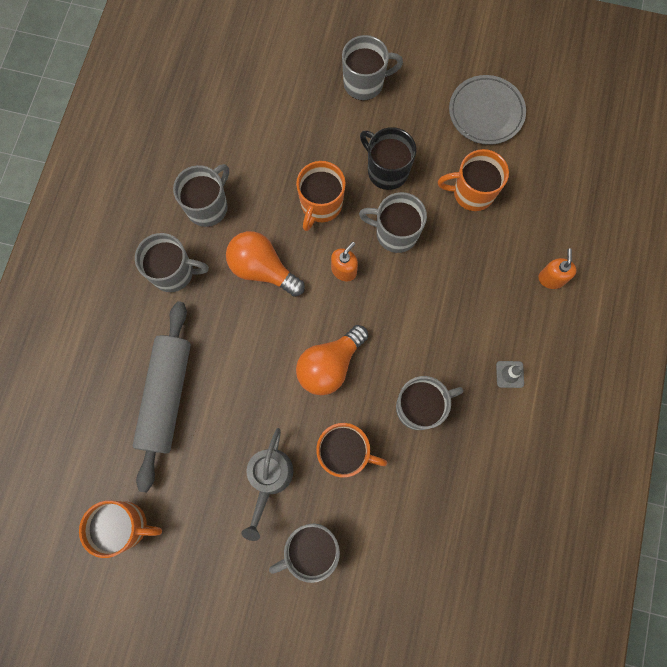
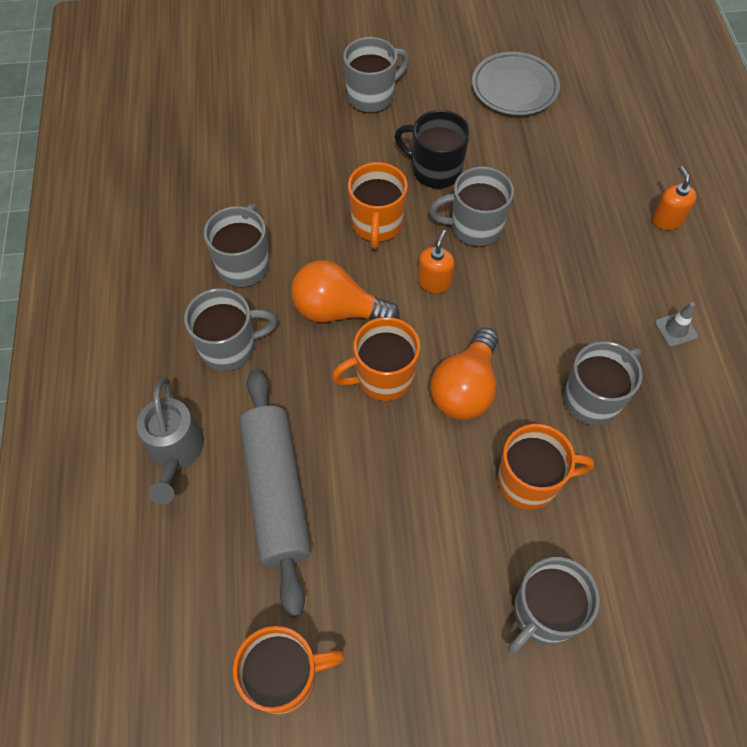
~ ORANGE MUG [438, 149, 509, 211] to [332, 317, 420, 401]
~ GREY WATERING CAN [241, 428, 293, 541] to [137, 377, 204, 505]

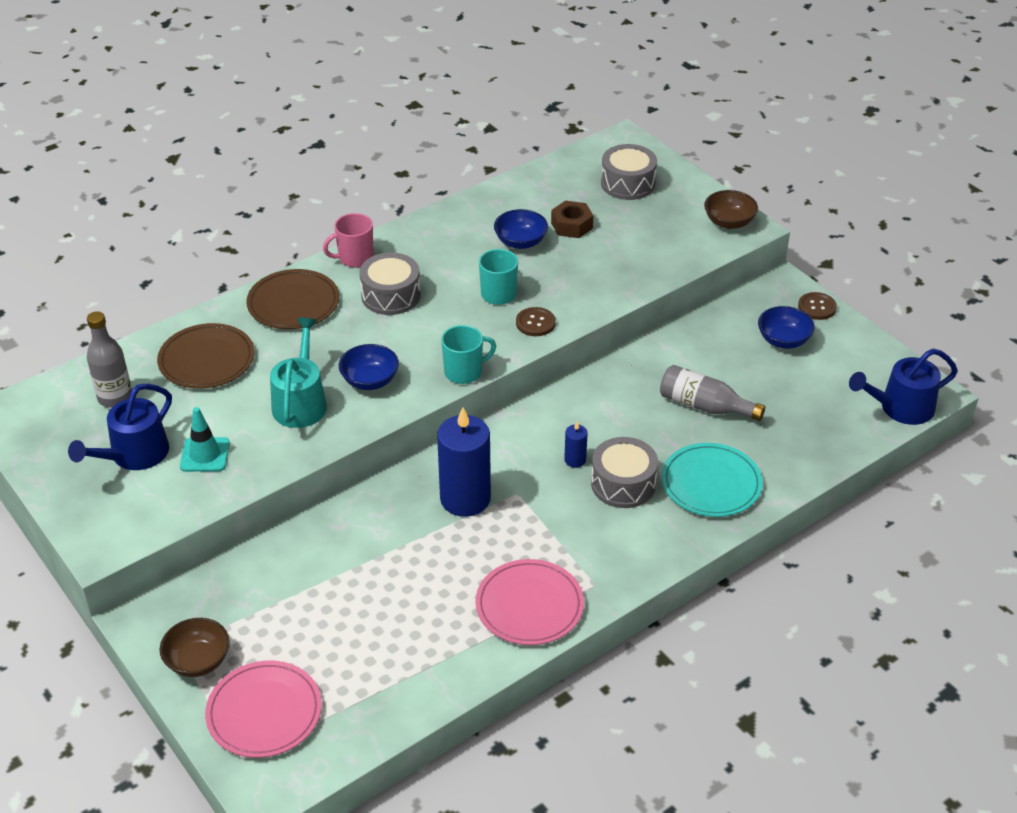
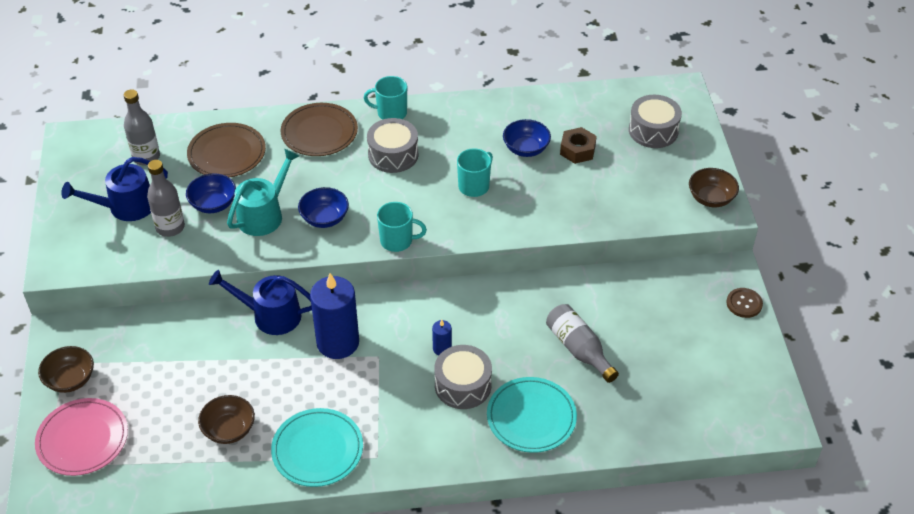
~ PINK MUG [323, 213, 374, 268] to TURQUOISE MUG [364, 76, 407, 120]
~ BLUE BOWL [758, 306, 815, 349] to [186, 173, 236, 213]
- BROWN BUTTON [516, 307, 556, 336]
~ BLUE WATERING CAN [849, 348, 958, 425] to [209, 270, 312, 335]
~ TURQUOISE TRAFFIC CONE [180, 407, 230, 472] to GREY BOTTLE [147, 160, 185, 237]
~ PINK PLATE [476, 559, 584, 645] to TURQUOISE PLATE [271, 408, 363, 487]
+ BROWN BOWL [198, 395, 255, 444]

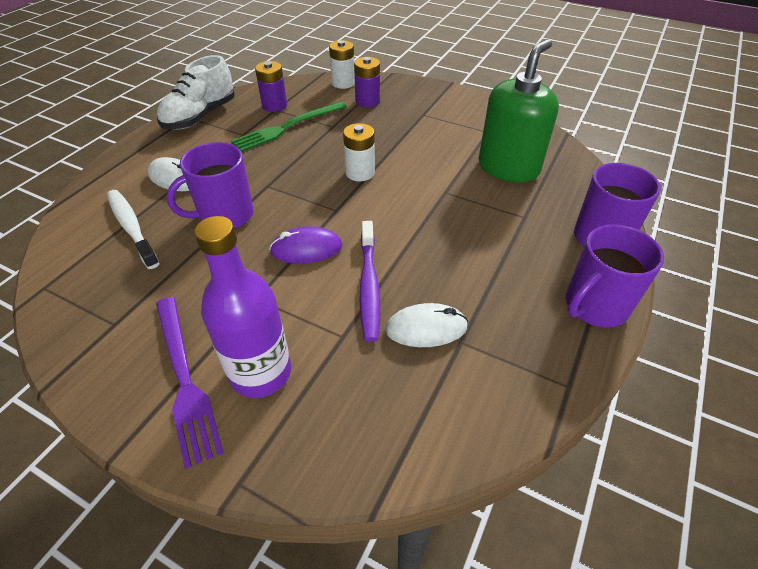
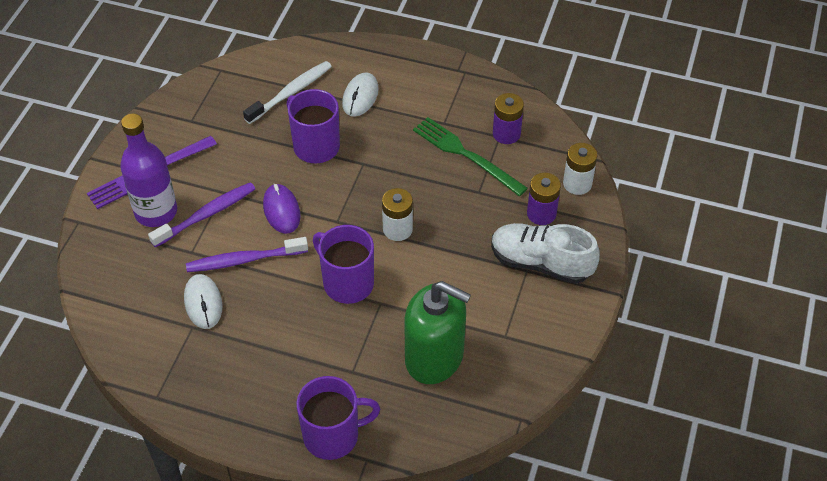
~ WHITE SHOE [157, 55, 235, 130] to [491, 223, 600, 284]
~ PURPLE MUG [566, 224, 664, 328] to [313, 225, 374, 304]
+ PURPLE TOOTHBRUSH [148, 182, 255, 247]

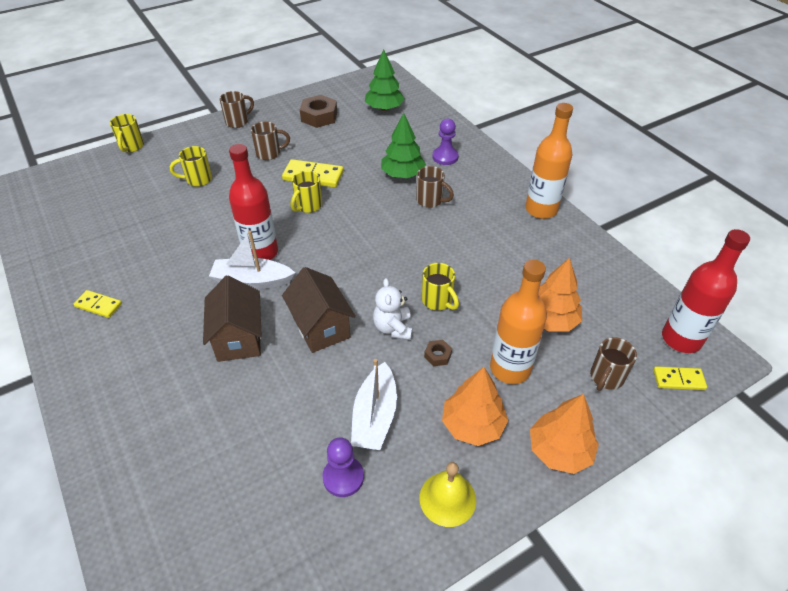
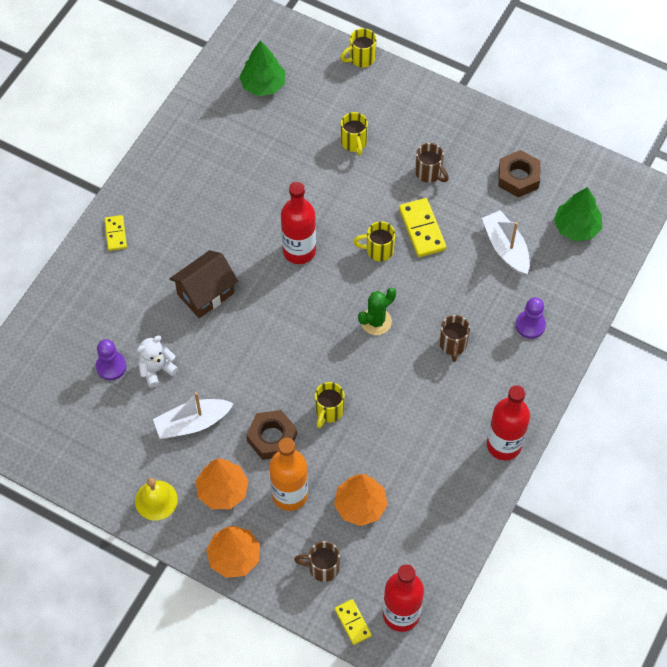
- BROWN MUG [219, 91, 254, 128]
~ ORANGE BOTTLE [525, 103, 573, 219] to RED BOTTLE [487, 385, 530, 460]
~ GREEN TREE [381, 113, 426, 178] to [239, 40, 285, 96]
~ YELLOW MUG [170, 146, 212, 187] = [341, 112, 368, 155] 150 degrees counterclockwise
~ WHITE BOAT [209, 230, 295, 289] to [482, 210, 530, 275]
- BROWN HOUSE [282, 267, 356, 353]
~ WHITE TEDDY BEAR [373, 278, 413, 340] to [137, 336, 178, 388]
~ YELLOW DOMINO [74, 290, 122, 318] to [105, 215, 127, 251]
~ BROWN NUT [424, 340, 452, 366] = [246, 410, 297, 460] x2.04
~ PURPLE PAWN [322, 437, 364, 497] to [96, 339, 127, 380]
+ GREEN CACTUS [358, 288, 396, 335]

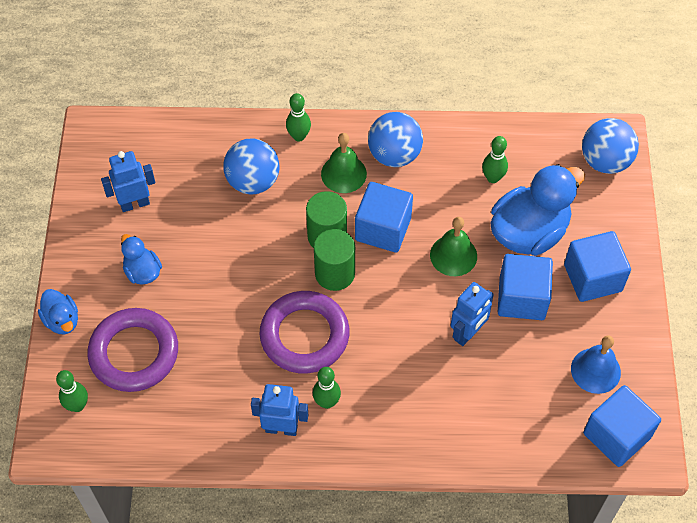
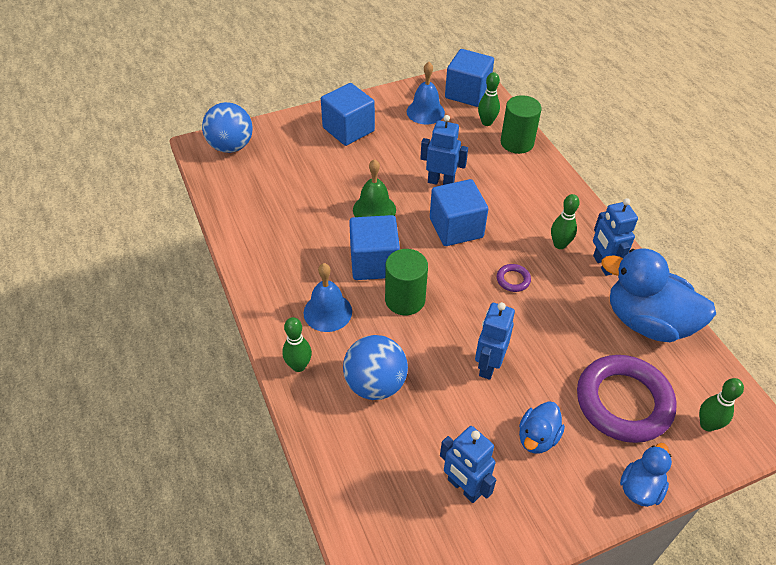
- BLUE BALL [368, 112, 423, 167]
~ GREEN BELL [321, 133, 367, 193] to BLUE BELL [304, 263, 352, 332]
~ GREEN BOWLING PIN [482, 136, 508, 183] to [478, 72, 500, 126]
~ BLUE DUCK [490, 164, 585, 256] to [601, 249, 716, 342]
~ GREEN CYLINDER [314, 229, 355, 291] to [501, 95, 542, 154]
~ BLUE CUBE [498, 254, 553, 320] to [430, 179, 488, 246]
~ PURPLE RING [260, 291, 350, 374] = [496, 264, 531, 292] x0.40
+ BLUE ROBOT [475, 302, 515, 380]

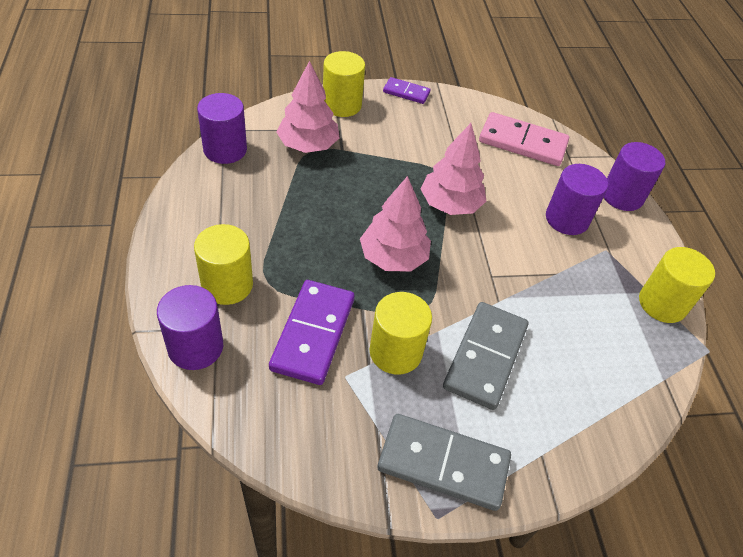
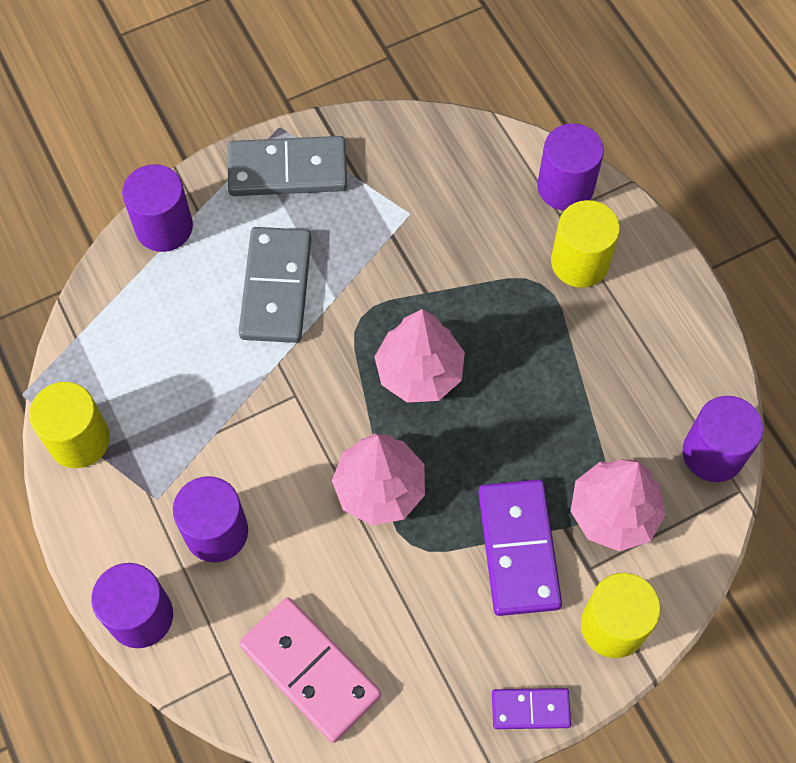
~ PINK DOMINO [479, 112, 569, 166] = [239, 597, 381, 743] 45 degrees clockwise
~ PURPLE DOMINO [269, 280, 355, 385] to [478, 479, 562, 616]
- YELLOW CYLINDER [370, 292, 432, 375]
+ PURPLE CYLINDER [122, 164, 193, 252]

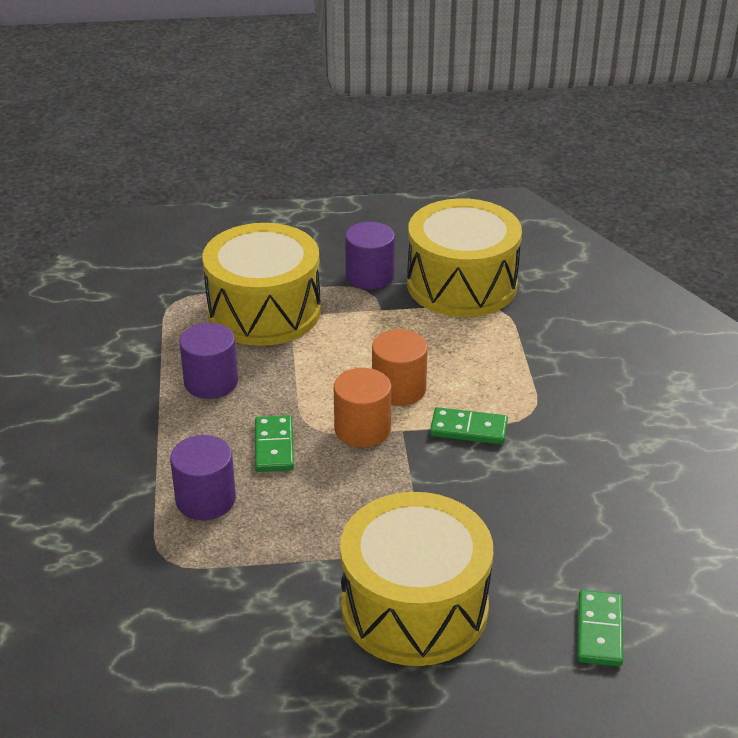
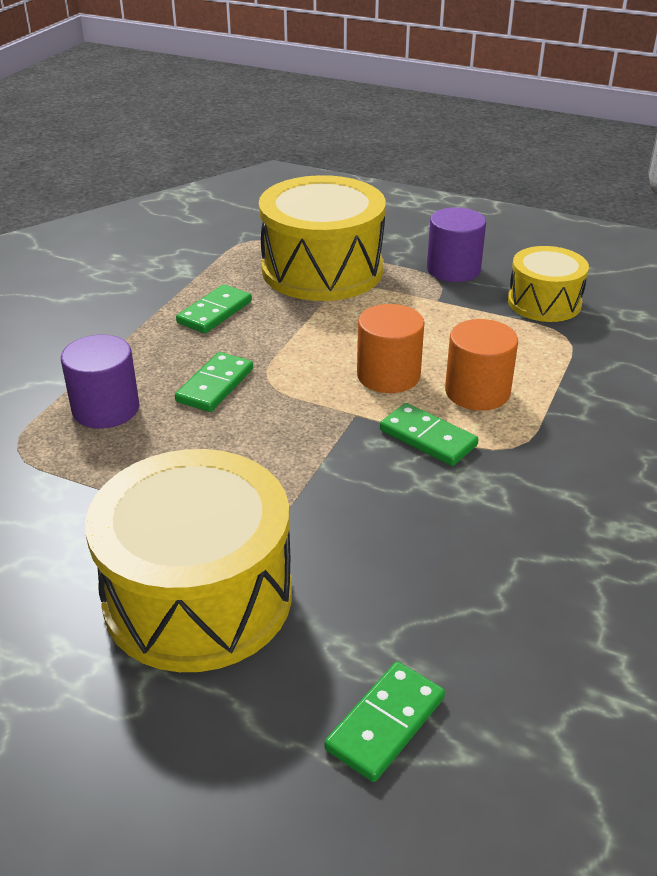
~ YELLOW DRUM [407, 198, 522, 317] = [508, 246, 589, 322] x0.57
~ PURPLE CYLINDER [179, 323, 238, 399] to GREEN DOMINO [176, 284, 252, 333]
~ ORANGE CYLINDER [334, 368, 391, 447] to [445, 319, 518, 411]

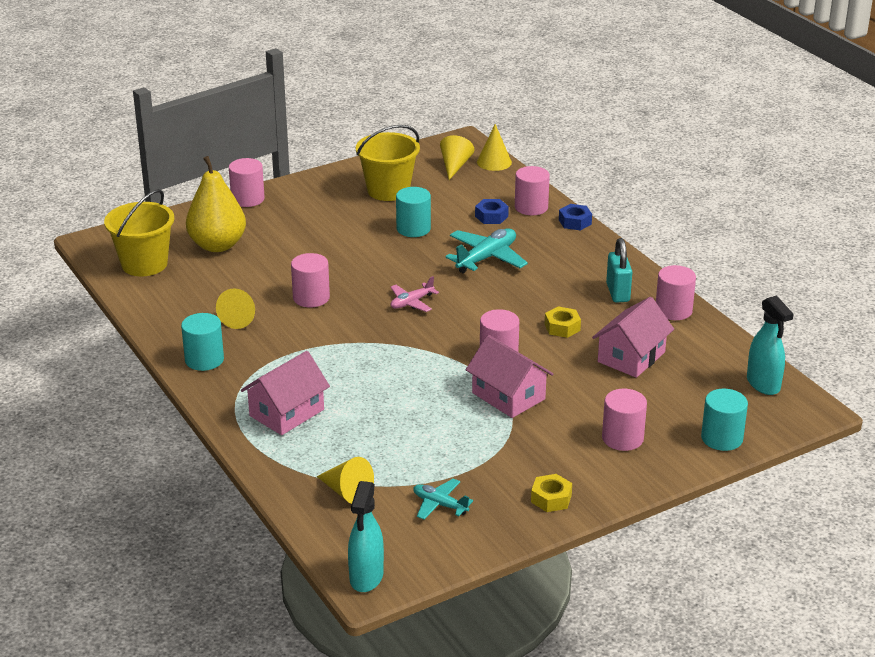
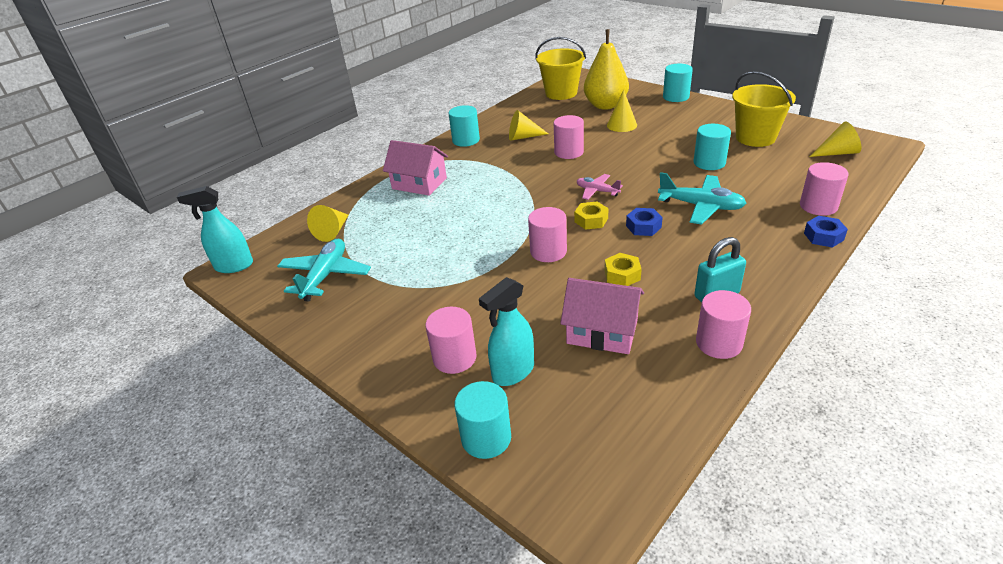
~ YELLOW CONE [477, 124, 512, 171] to [607, 90, 637, 132]
~ PINK CYLINDER [229, 158, 265, 207] to TURQUOISE CYLINDER [663, 64, 693, 102]
~ BLUE NUT [475, 199, 509, 224] to [626, 208, 663, 236]
~ TURQUOISE SPRAY BOTTLE [747, 296, 793, 395] to [479, 277, 534, 386]
- PINK HOUSE [466, 335, 553, 418]
~ YELLOW NUT [531, 474, 572, 512] to [574, 202, 609, 230]
~ TURQUOISE PLANE [413, 478, 473, 520] = [277, 239, 371, 302] x1.68

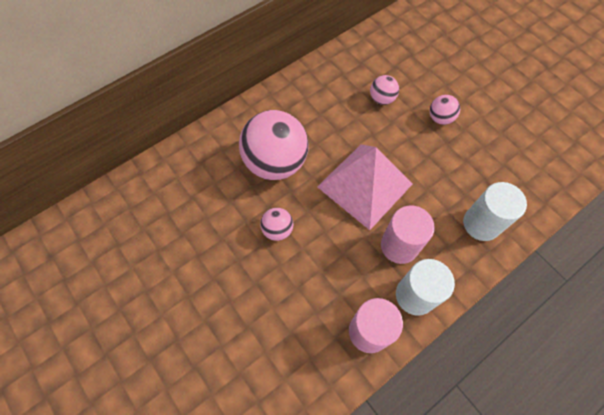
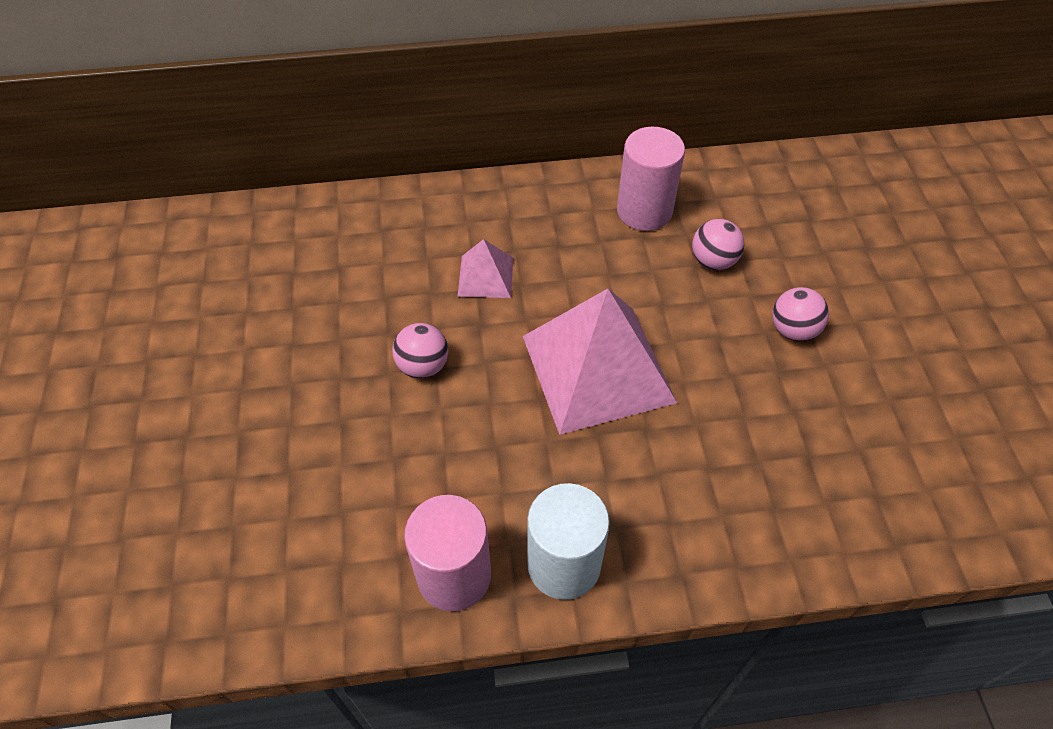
~ PINK BALL [239, 110, 309, 180] to PINK PYRAMID [458, 239, 513, 298]
- WHITE CYLINDER [463, 182, 527, 241]
~ PINK CYLINDER [381, 206, 435, 264] to [617, 127, 685, 231]

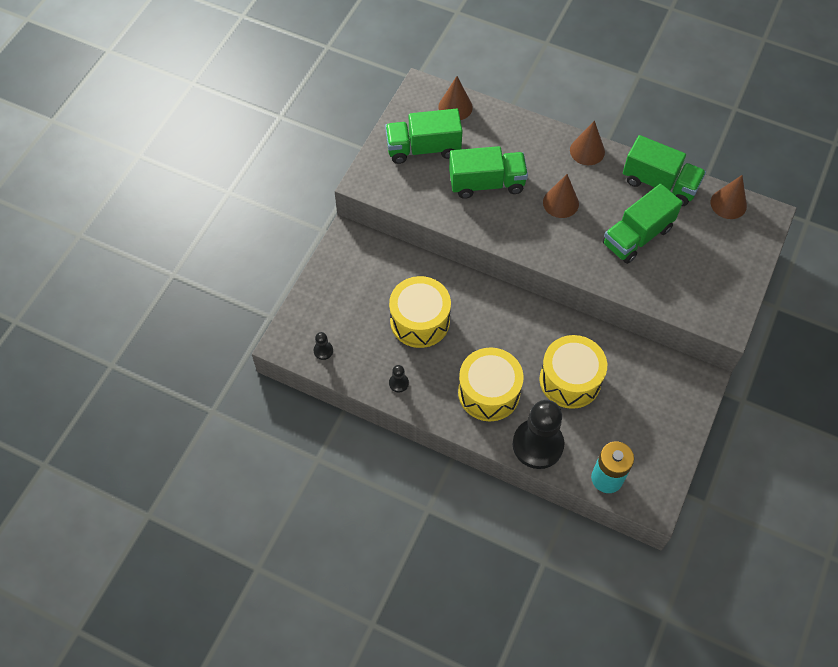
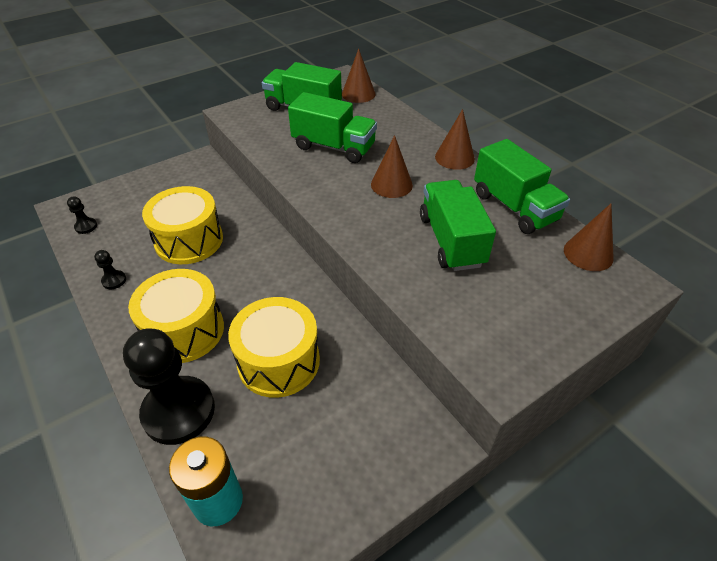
~ GREEN TRUCK [602, 184, 683, 264] = [420, 180, 496, 271] 90 degrees clockwise

